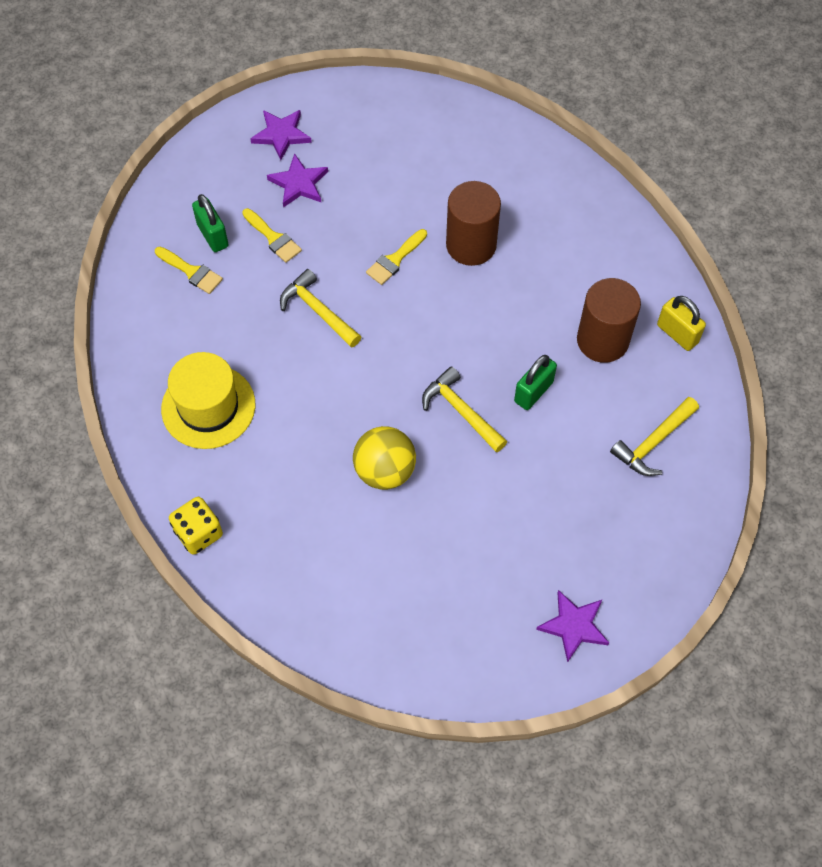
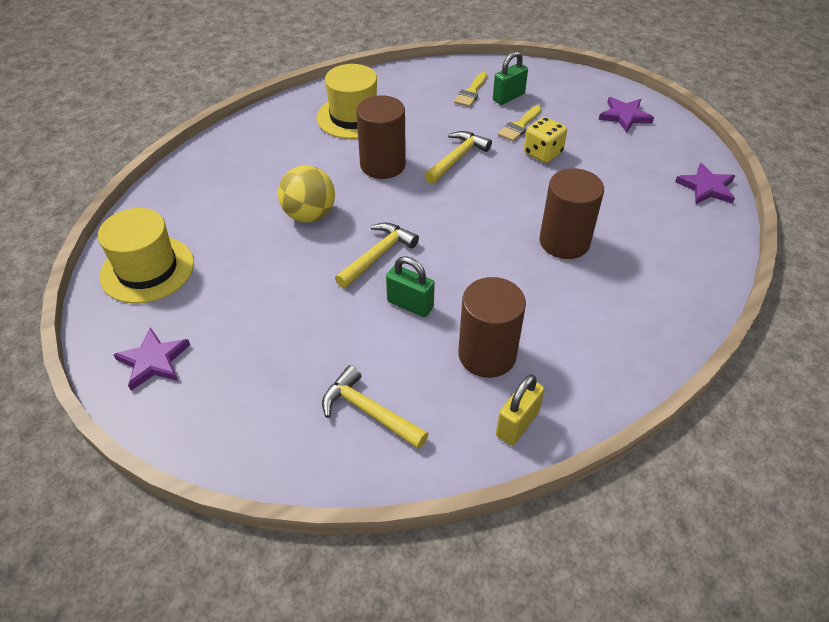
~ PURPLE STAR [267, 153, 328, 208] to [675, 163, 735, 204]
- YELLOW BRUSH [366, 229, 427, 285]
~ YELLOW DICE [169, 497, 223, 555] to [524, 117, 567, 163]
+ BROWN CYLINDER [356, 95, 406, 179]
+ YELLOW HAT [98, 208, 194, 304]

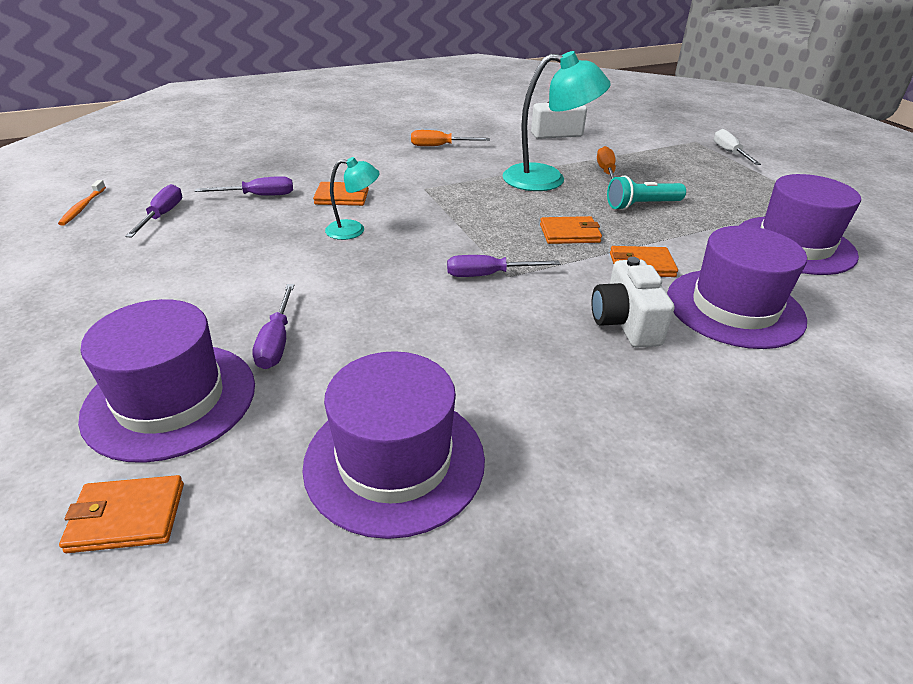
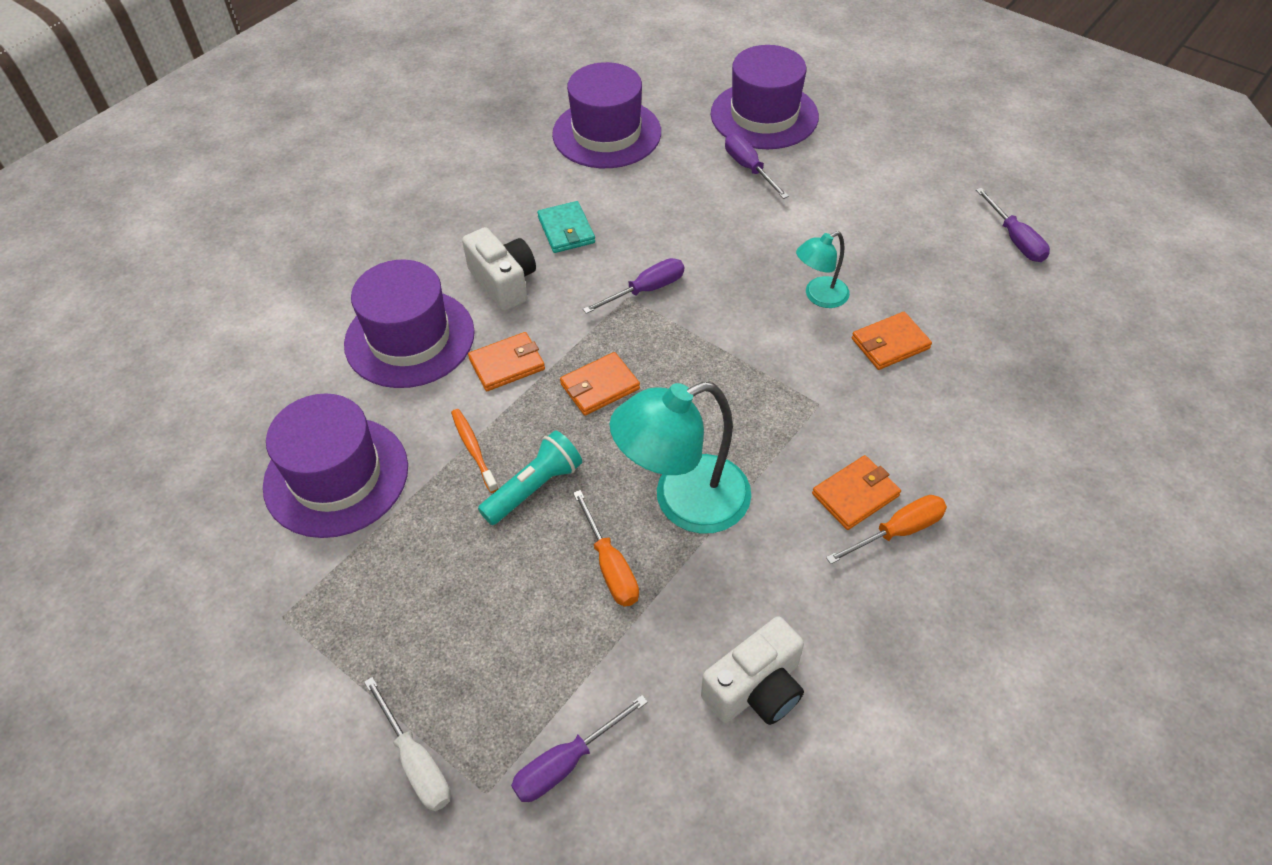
~ PURPLE SCREWDRIVER [195, 176, 293, 196] to [511, 695, 648, 802]
~ ORANGE TOOTHBRUSH [58, 180, 106, 226] to [451, 409, 498, 493]
~ ORANGE WALLET [59, 475, 184, 553] to [812, 455, 901, 530]
+ TURQUOISE WALLET [537, 201, 595, 253]

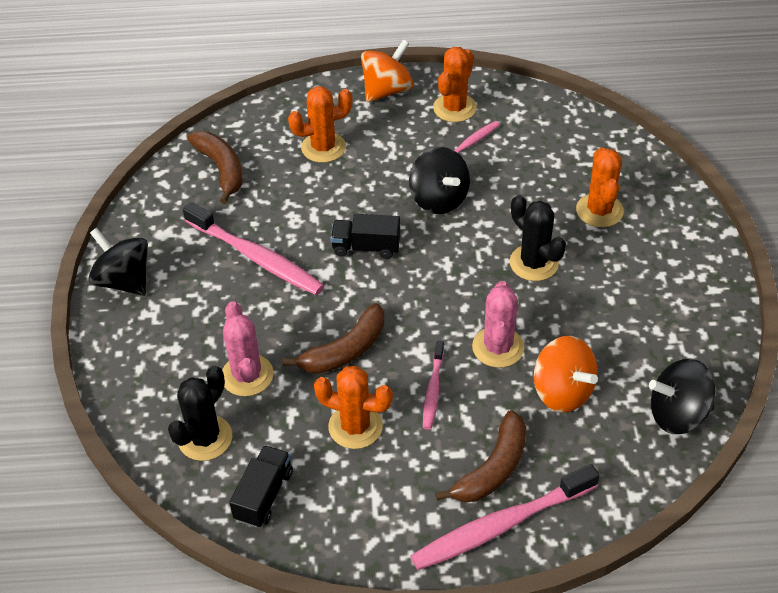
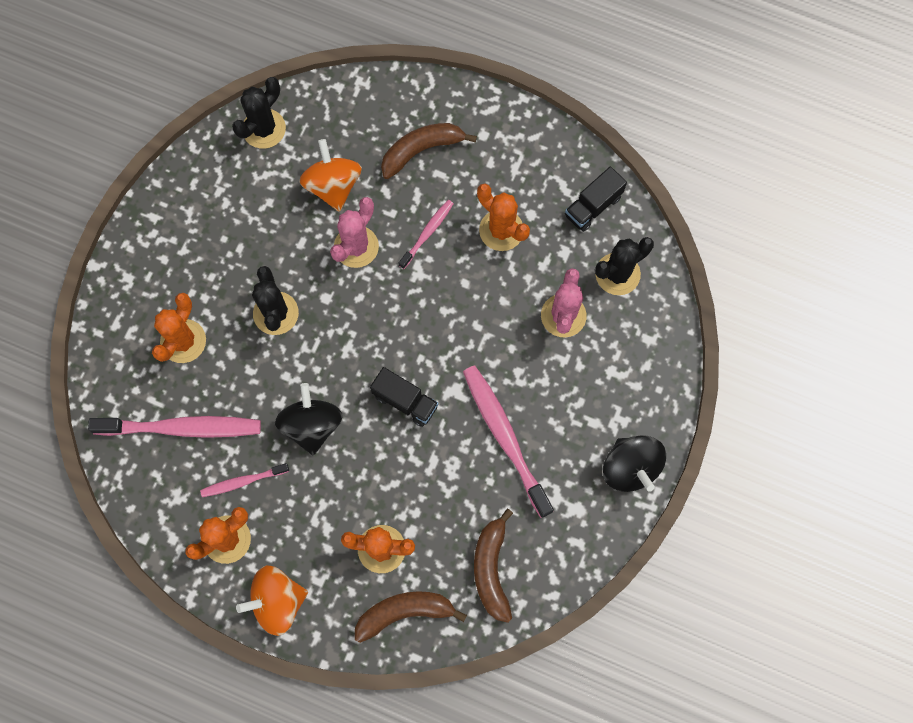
~ BROWN BANANA [282, 303, 384, 374] to [355, 591, 467, 643]
~ BLACK SPINNING TOP [649, 359, 715, 434] to BLACK CACTUS [232, 77, 286, 149]
~ PINK TOOTHBRUSH [410, 464, 599, 570] to [88, 416, 261, 438]

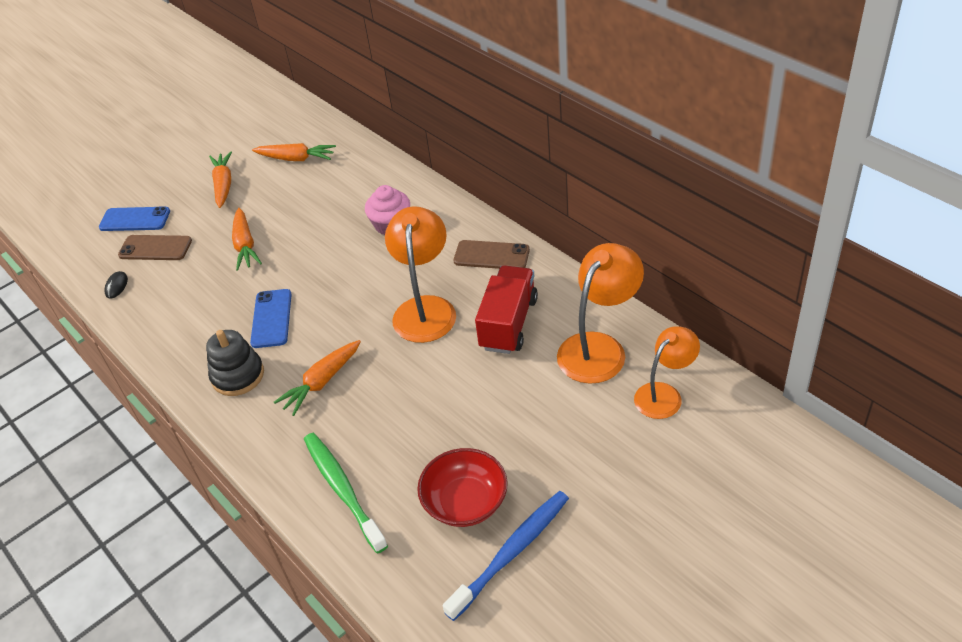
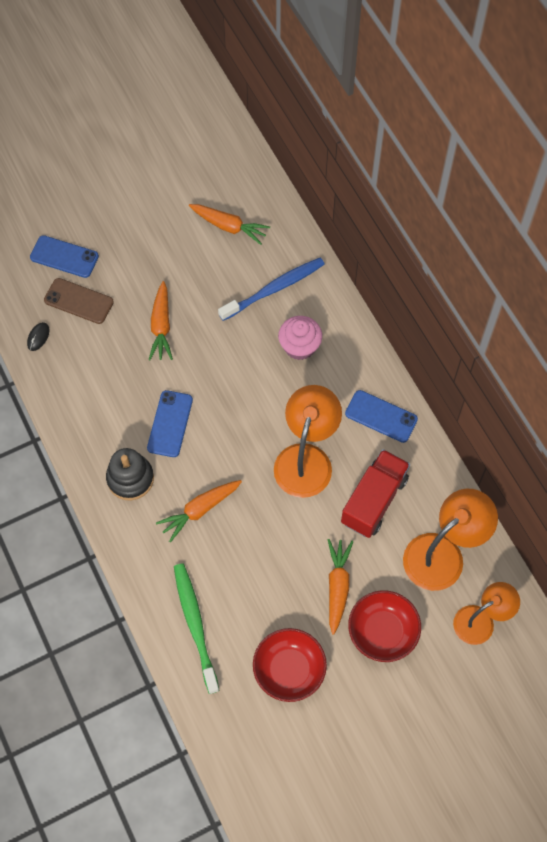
~ ORANGE CARROT [209, 151, 232, 208] to [328, 539, 353, 635]
~ BROWN PHONE [454, 240, 530, 269] to BLUE PHONE [345, 390, 418, 443]
~ BLUE TOOTHBRUSH [443, 491, 569, 621] to [218, 258, 325, 321]
+ RED BOWL [348, 590, 421, 662]

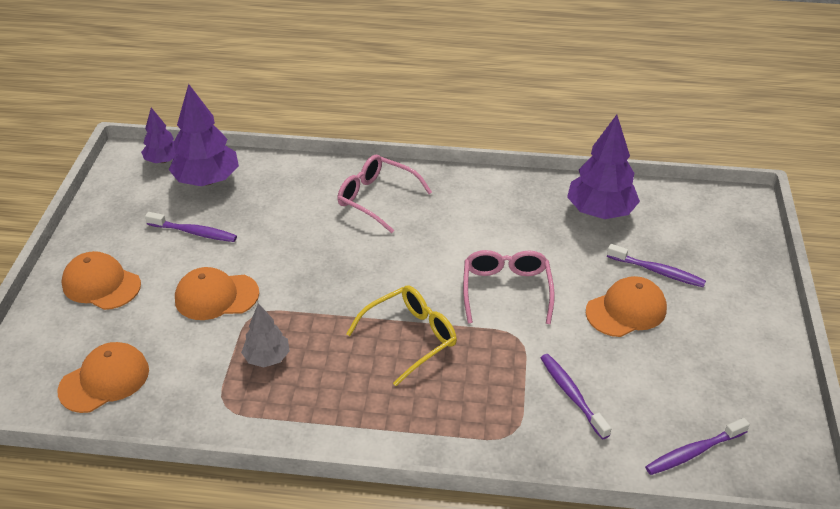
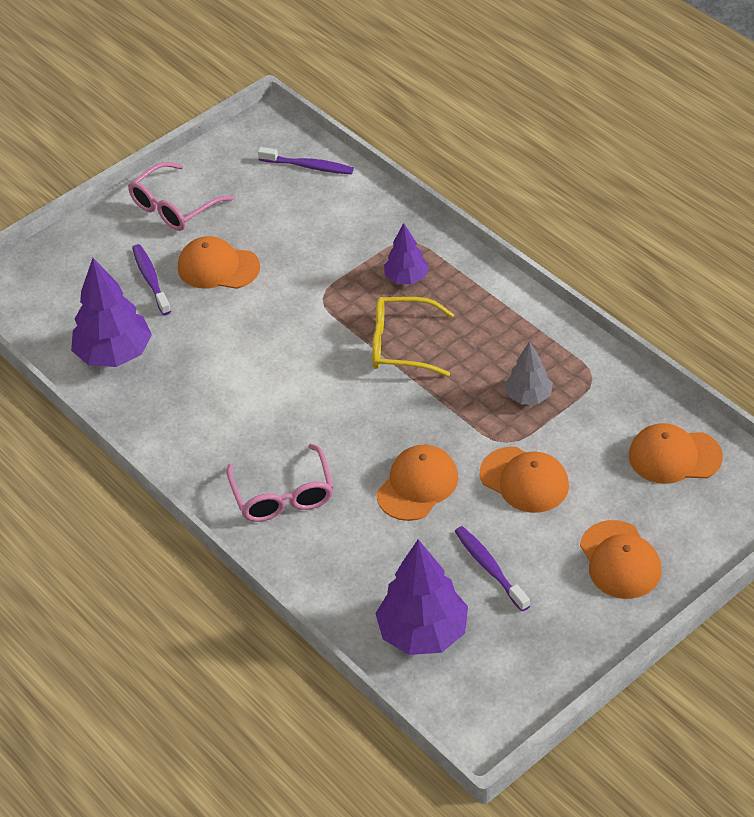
~ PURPLE TREE [141, 108, 176, 163] to [384, 223, 429, 284]
~ PINK GLASSES [463, 250, 555, 324] to [128, 162, 234, 231]
- PURPLE TOOTHBRUSH [541, 354, 612, 440]
+ ORANGE CAP [377, 445, 458, 521]

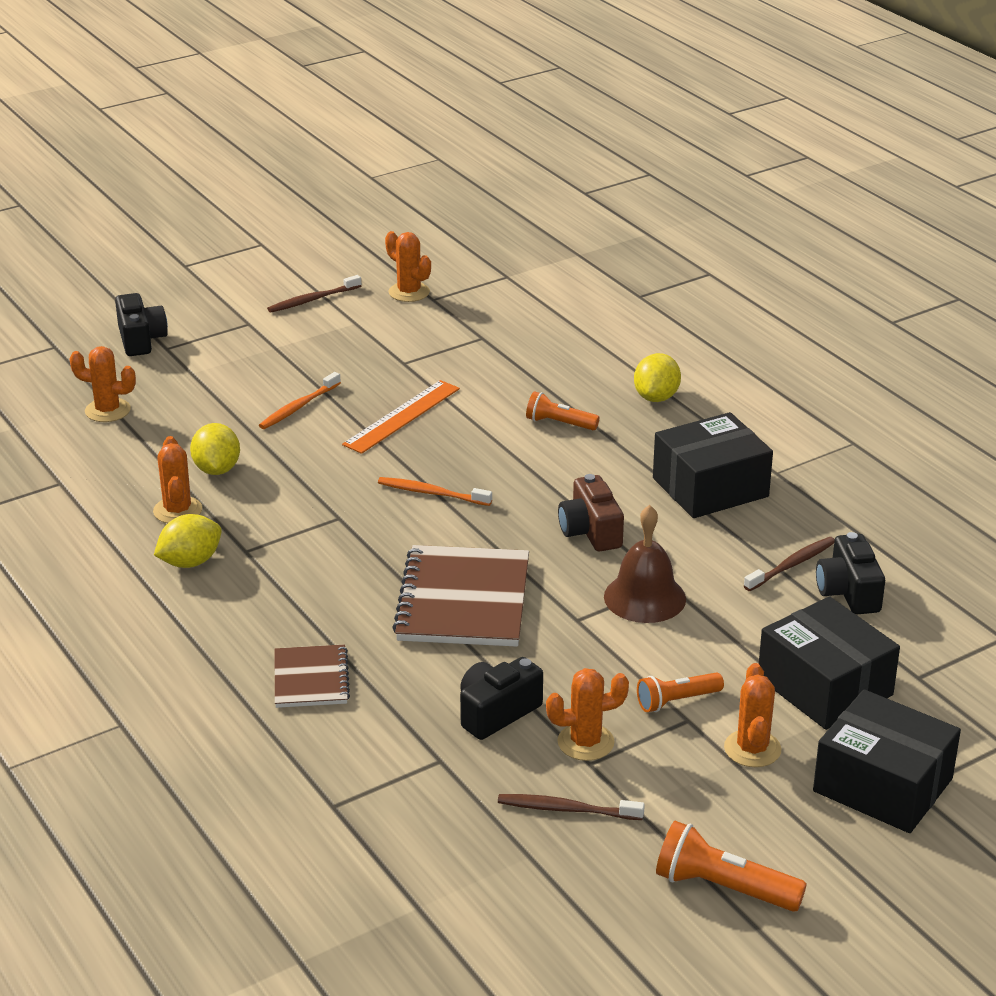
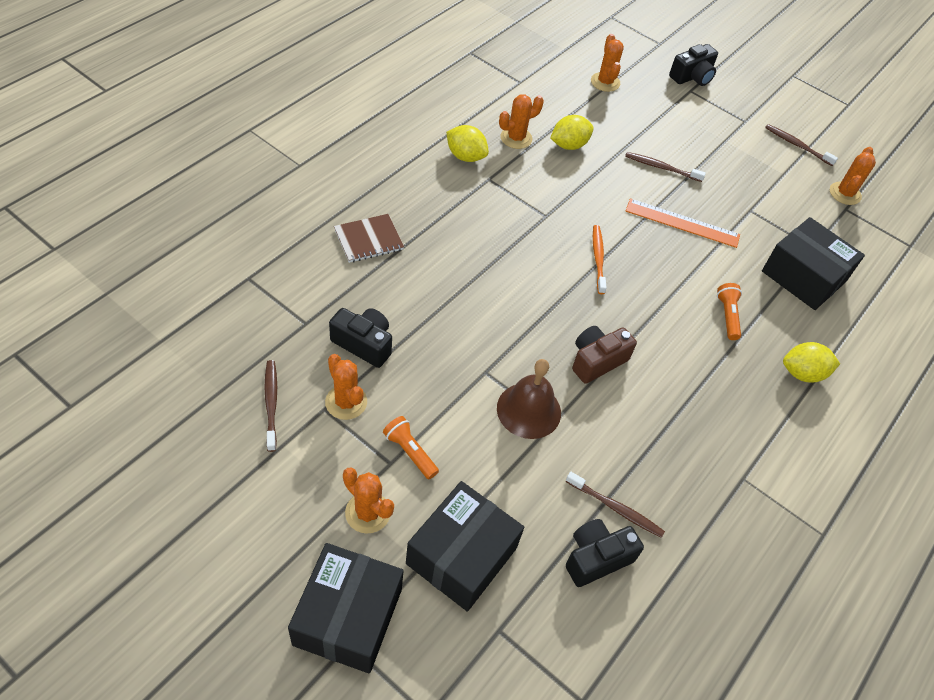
~ ORANGE TOOTHBRUSH [259, 372, 341, 429] to BROWN TOOTHBRUSH [625, 152, 706, 182]
~ BLACK BOX [653, 412, 773, 518] to [762, 217, 865, 310]
- BROWN NOTEBOOK [392, 545, 529, 647]
~ ORANGE CACTUS [724, 663, 781, 767] = [343, 467, 394, 534] 60 degrees clockwise
- ORANGE FLASHLIGHT [656, 821, 807, 912]

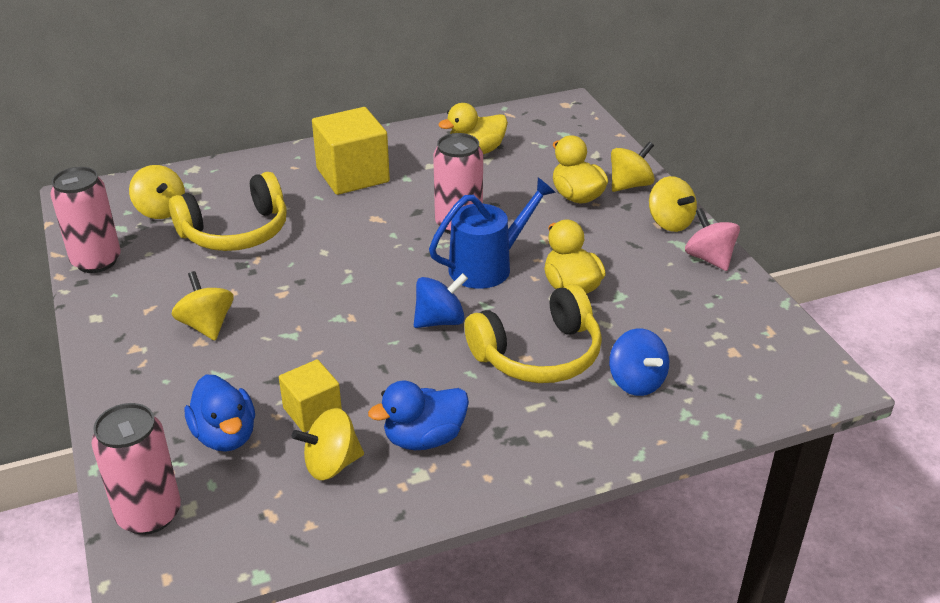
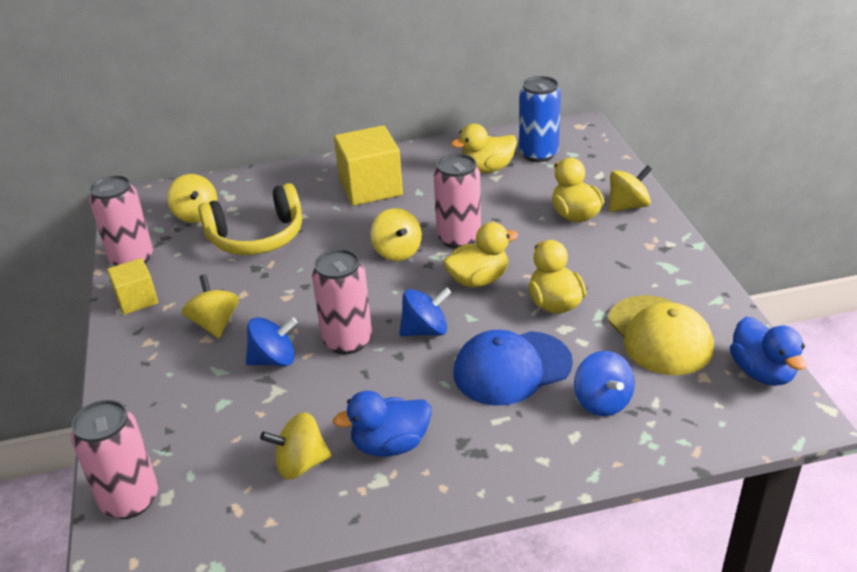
~ YELLOW SPINNING TOP [649, 176, 697, 232] to [371, 208, 422, 261]
~ BLUE WATERING CAN [429, 178, 556, 289] to YELLOW DUCK [443, 222, 518, 287]
- PINK SPINNING TOP [685, 208, 740, 271]
~ YELLOW HEADPHONES [464, 284, 602, 383] to BLUE CAP [454, 330, 573, 406]
~ YELLOW CUBE [279, 359, 342, 432] to [107, 258, 158, 314]
~ BLUE DUCK [185, 374, 255, 452] to [730, 317, 806, 386]
+ BLUE CAN [519, 76, 561, 162]
+ PINK CAN [312, 249, 372, 354]
+ YELLOW CAP [608, 295, 714, 375]
+ BLUE SPINNING TOP [246, 317, 298, 366]

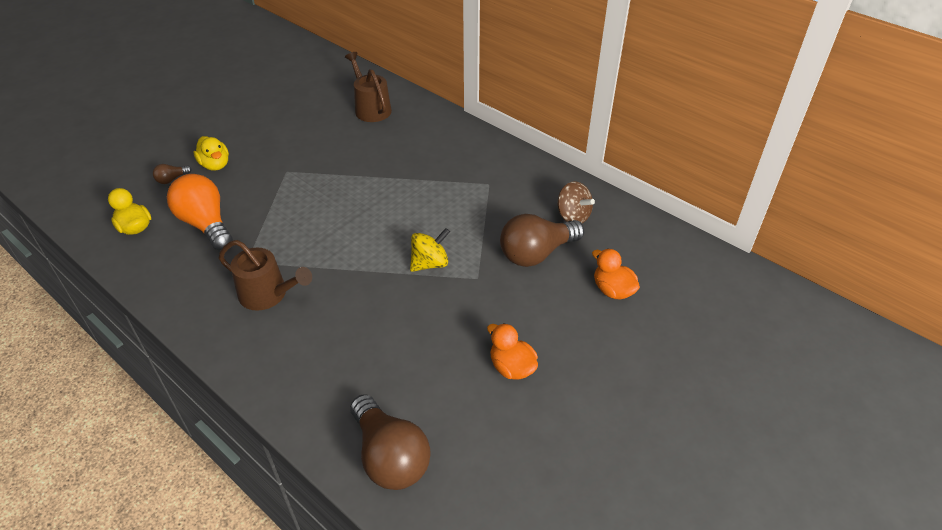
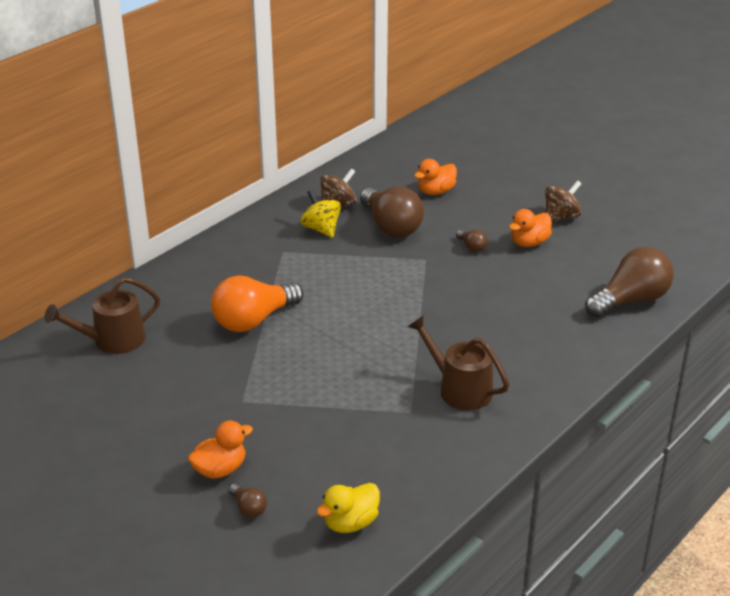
~ YELLOW DUCK [194, 136, 229, 171] to ORANGE DUCK [188, 420, 253, 479]
~ ORANGE LIGHT BULB [167, 174, 233, 250] to [211, 276, 303, 332]
~ YELLOW SPINNING TOP [410, 228, 450, 272] to [301, 190, 341, 238]
~ BROWN WATERING CAN [219, 240, 312, 311] = [408, 316, 509, 410] 75 degrees counterclockwise
+ BROWN SPINNING TOP [545, 180, 582, 222]
+ BROWN LIGHT BULB [456, 230, 488, 252]

